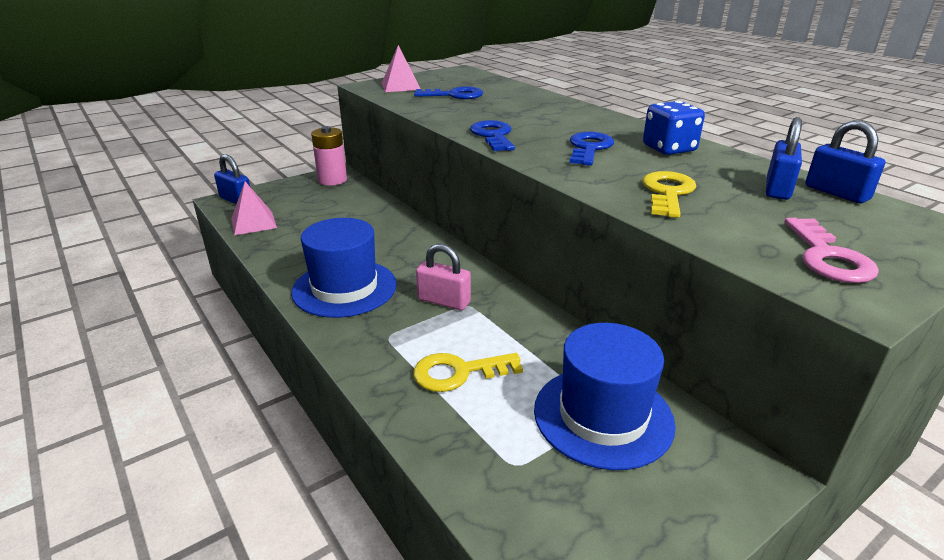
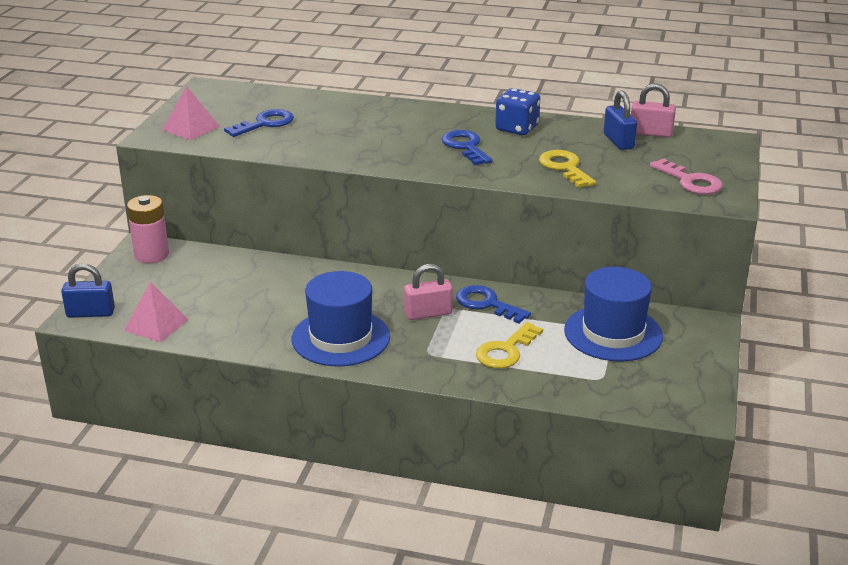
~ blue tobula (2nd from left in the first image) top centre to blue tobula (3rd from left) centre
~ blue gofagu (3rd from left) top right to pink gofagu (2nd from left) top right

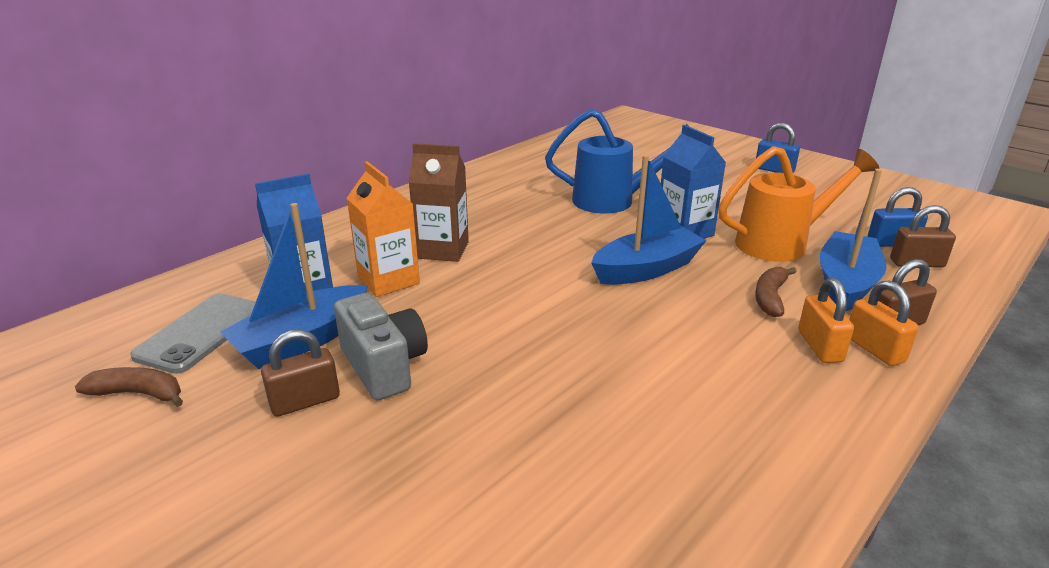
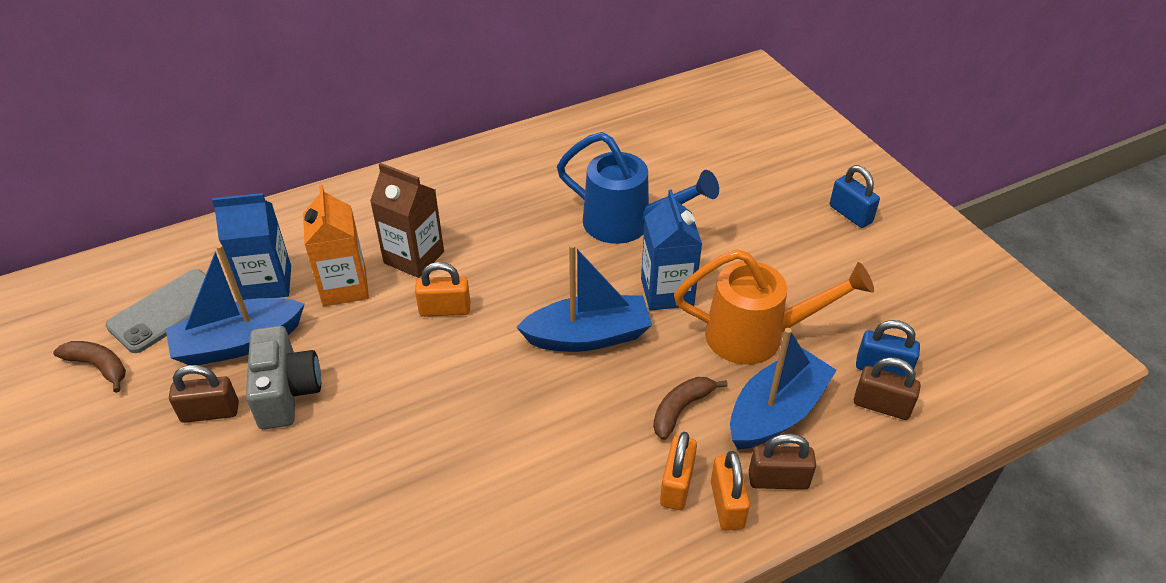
+ orange gofagu (1st from left) centre

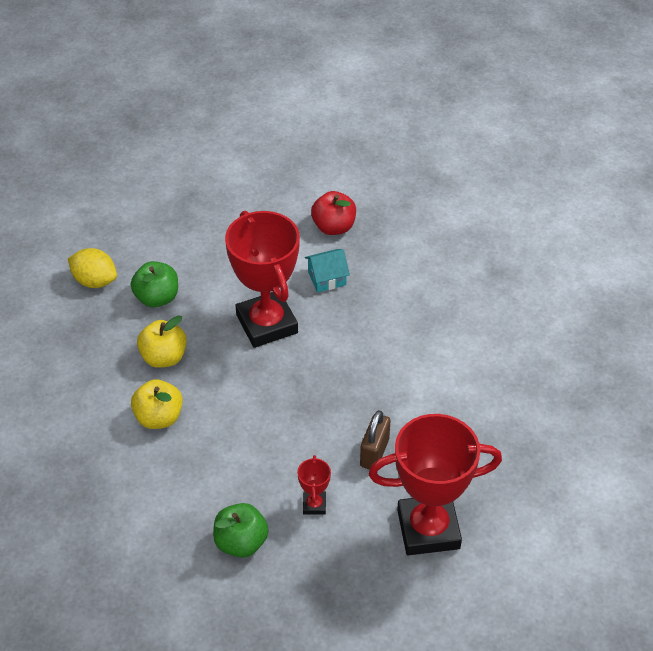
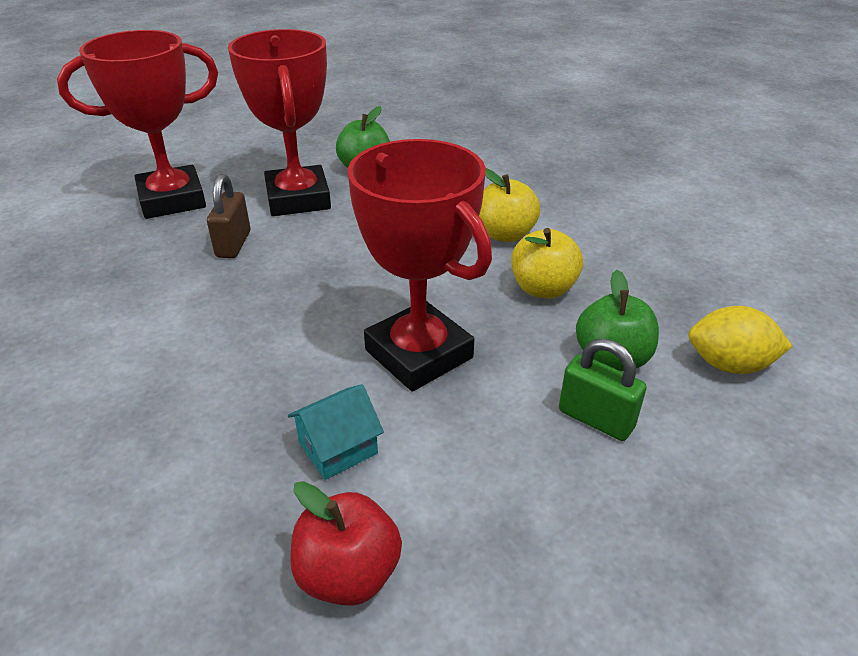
~ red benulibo (2nd from left) bottom centre = top left x2.38
+ green gofagu middle right

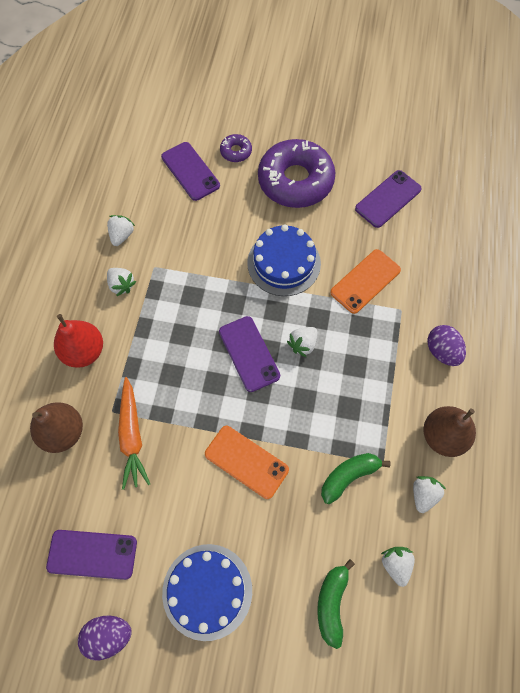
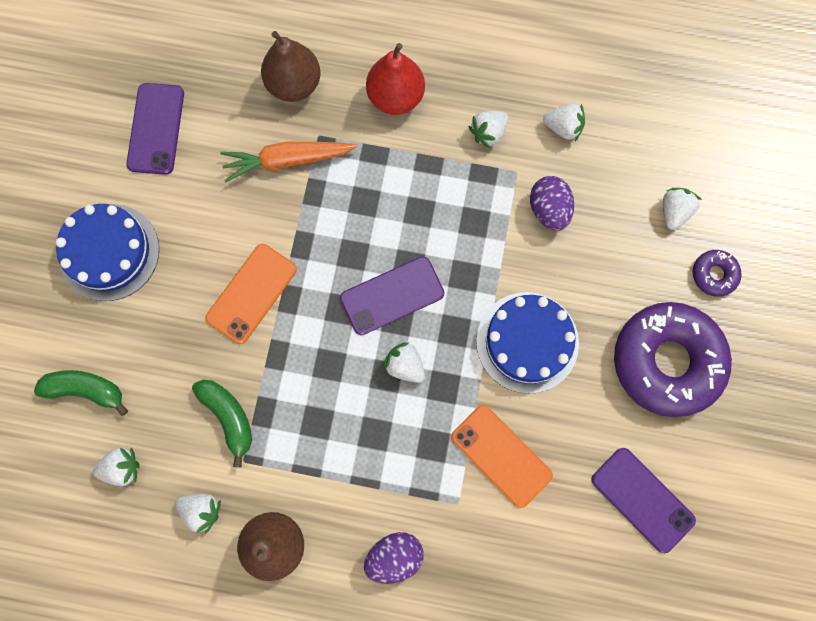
~ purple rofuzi (1st from left in the first image) bottom left to purple rofuzi (2nd from left) top right
~ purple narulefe (2nd from left) top centre to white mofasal (6th from left) middle right

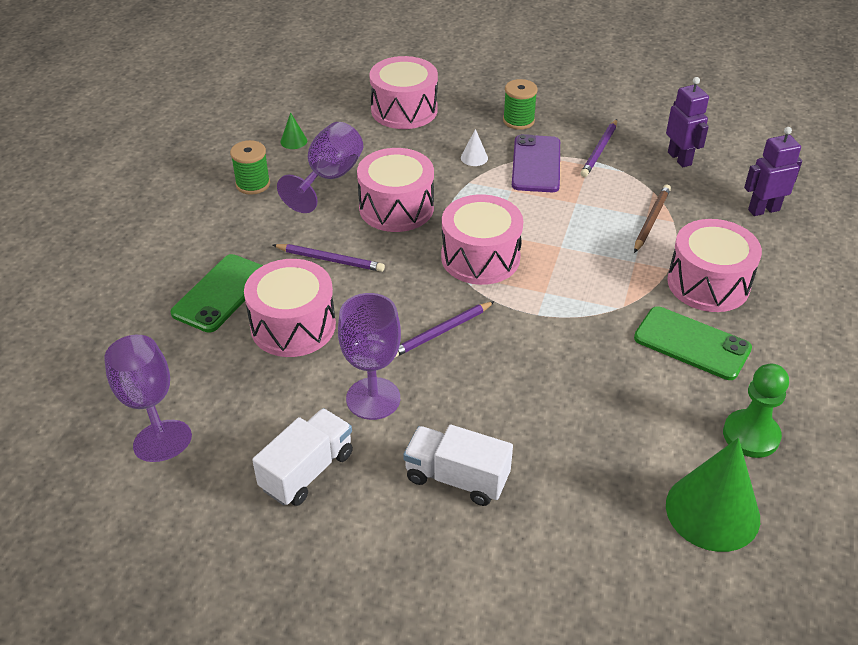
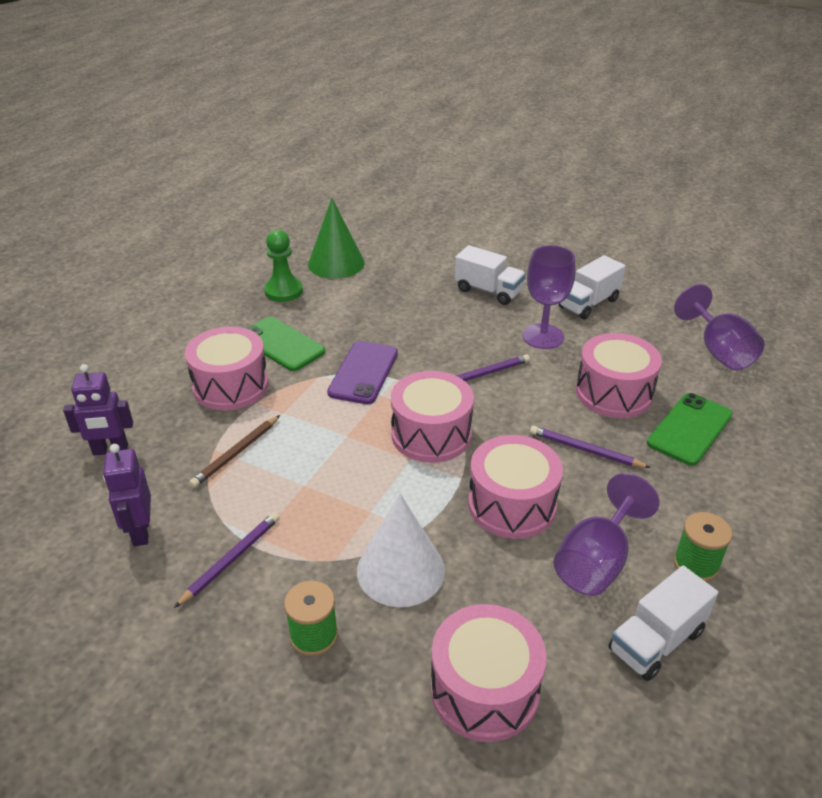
~ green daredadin (1st from left) top centre to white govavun (3rd from left) bottom right
~ white daredadin top centre = bottom centre x2.38
~ purple narulefe top centre to centre

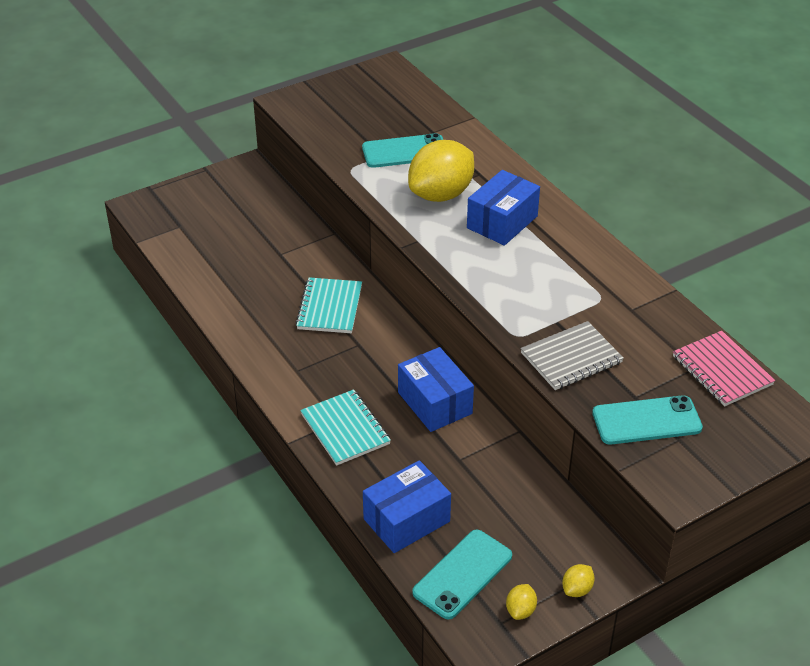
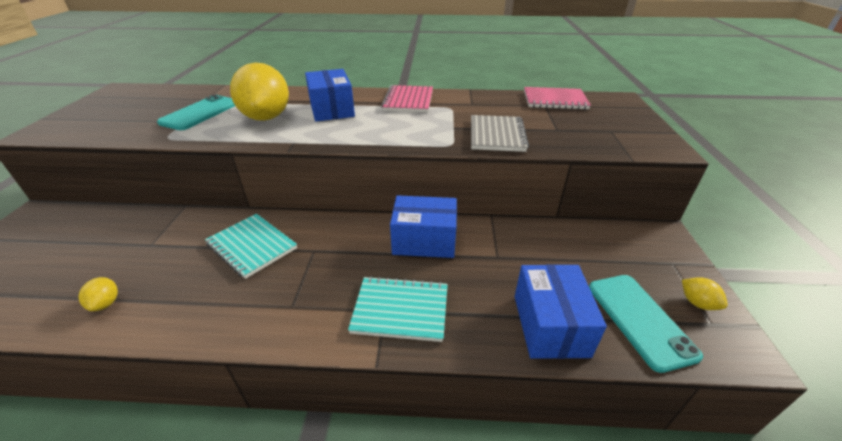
~ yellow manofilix (3rd from left in the first image) bottom right to yellow manofilix (1st from left) bottom left
- turquoise narulefe (3rd from left) middle right
+ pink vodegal (1st from left) top centre

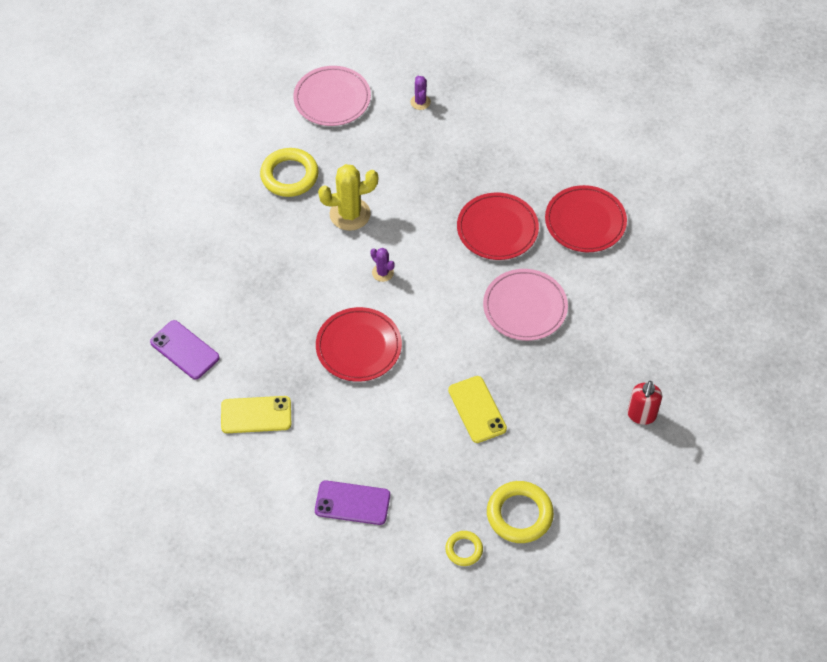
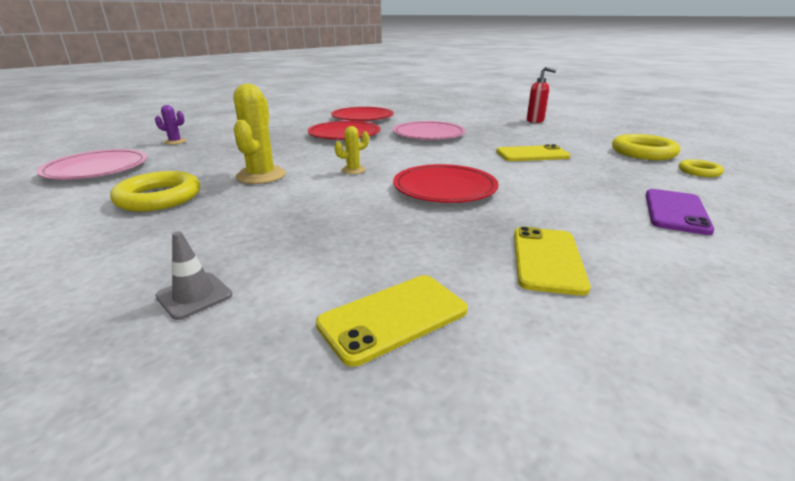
~ purple narulefe (1st from left) middle left to yellow narulefe (1st from left) bottom centre
~ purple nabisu (1st from left) centre to yellow nabisu (2nd from left) top centre
+ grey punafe middle left

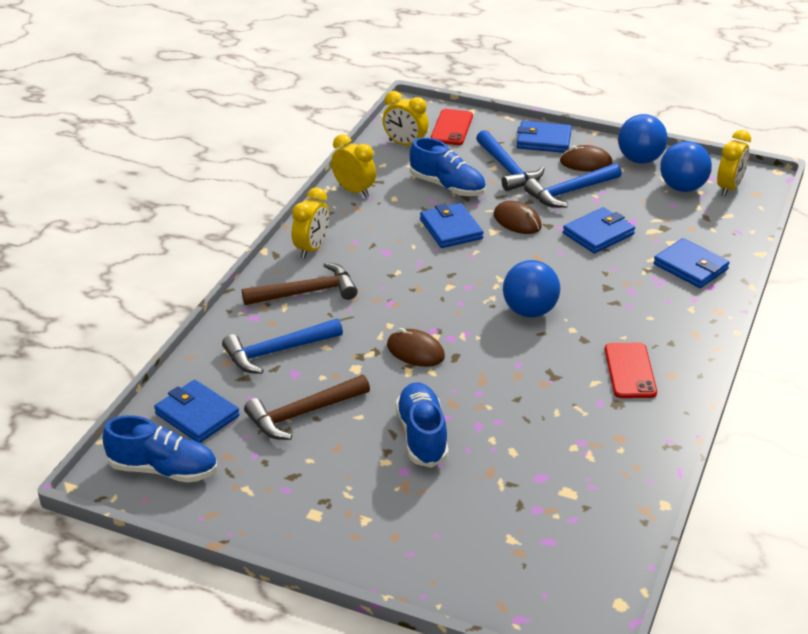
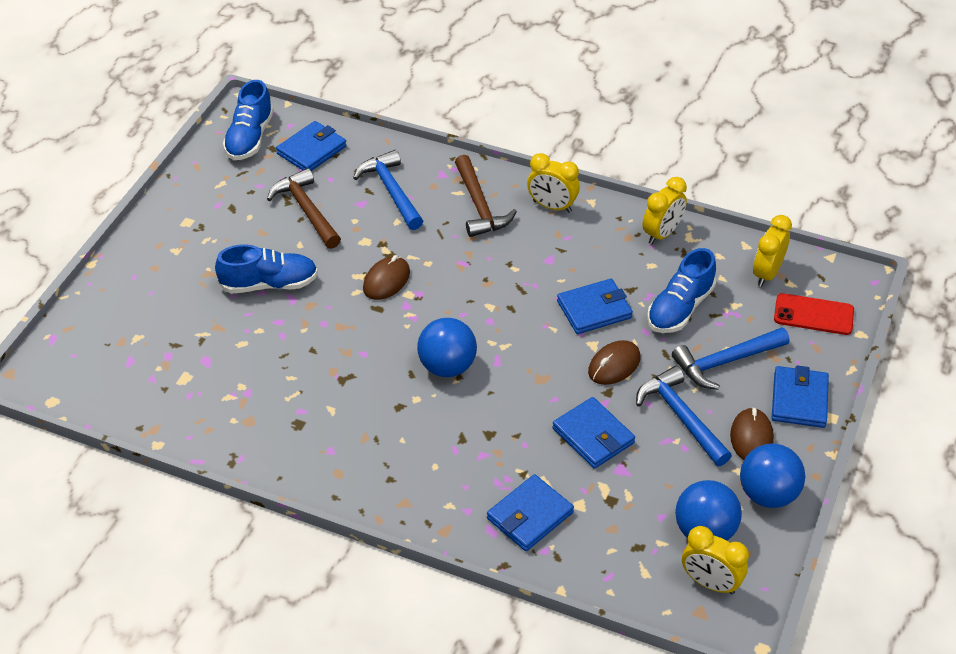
- red narulefe (2nd from left) middle right

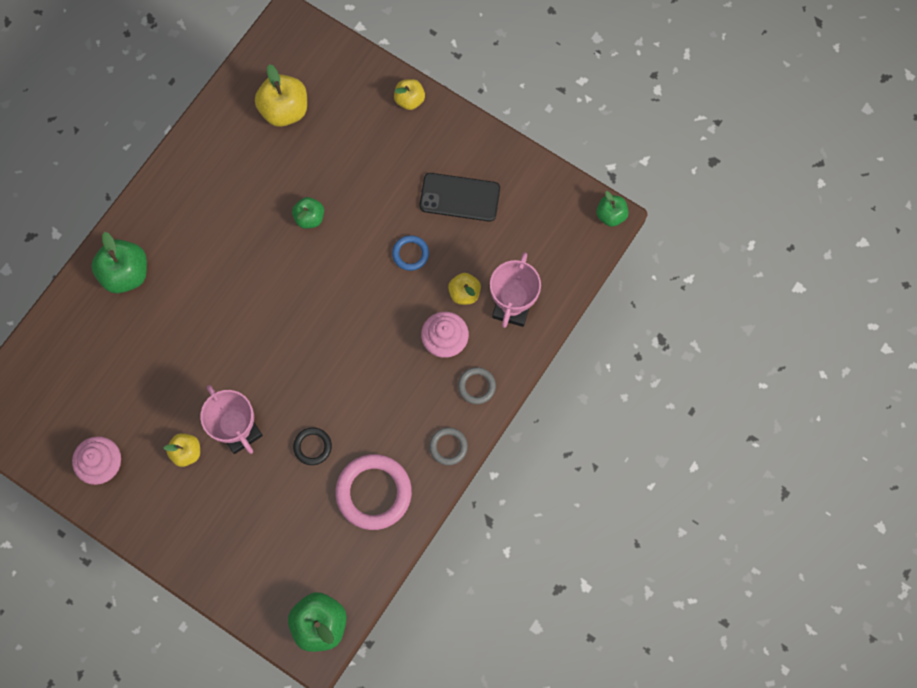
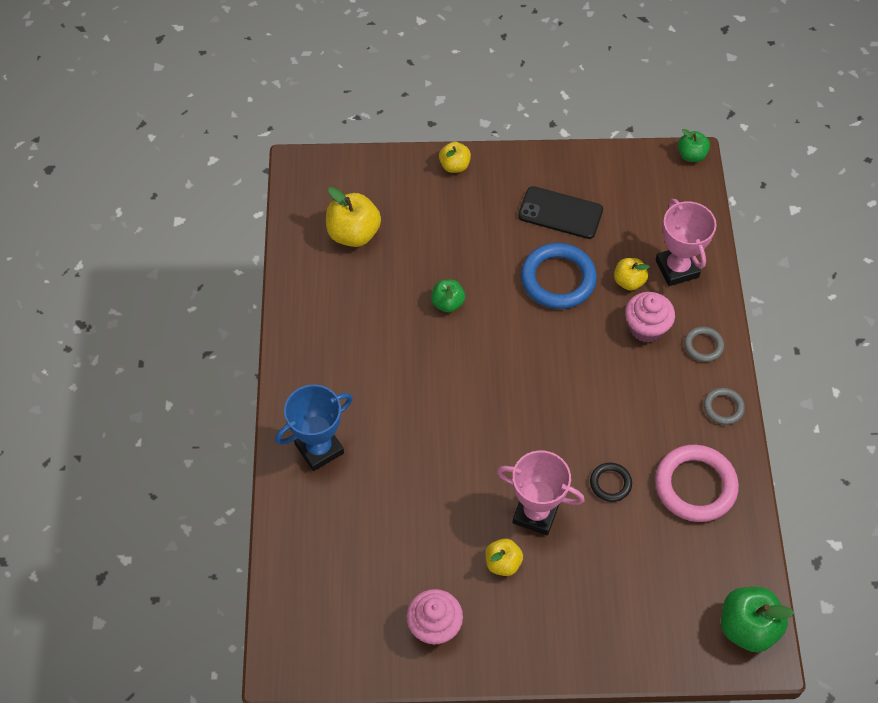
~ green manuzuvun (1st from left) middle left to blue benulibo centre
~ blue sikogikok centre = centre x1.96
~ black narulefe top centre = top centre 45 degrees clockwise

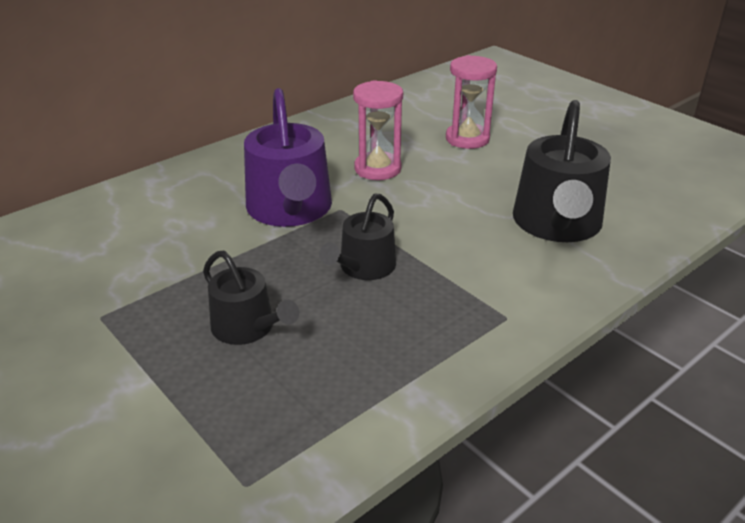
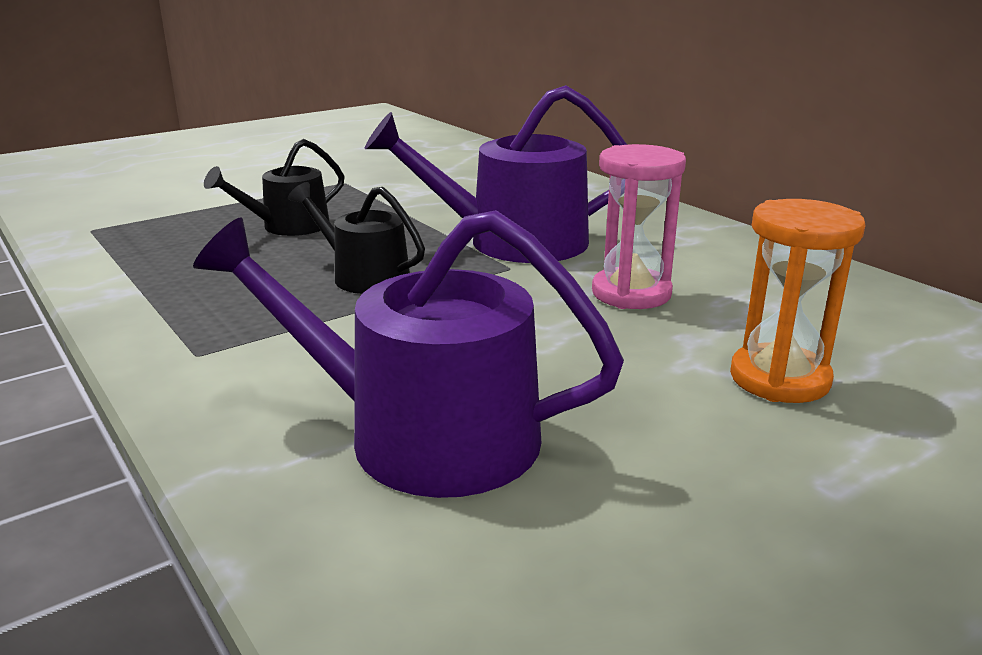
~ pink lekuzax (2nd from left) top centre to orange lekuzax middle right
~ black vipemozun (3rd from left) top right to purple vipemozun (1st from left) centre

